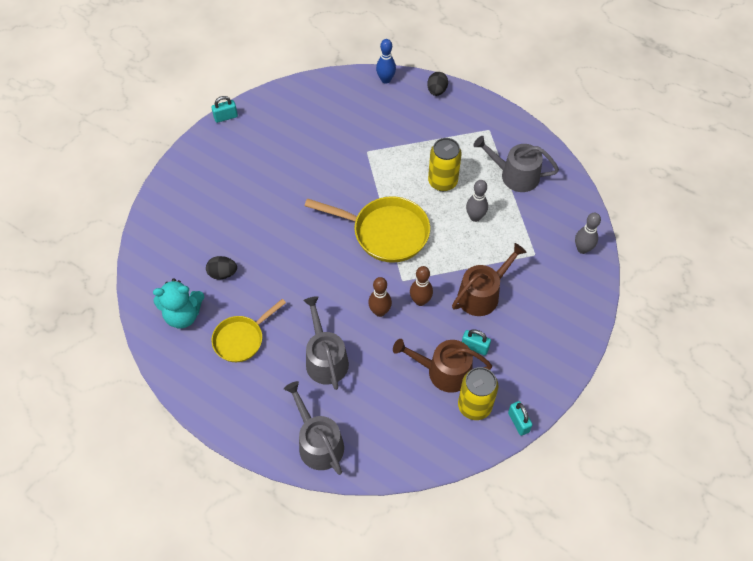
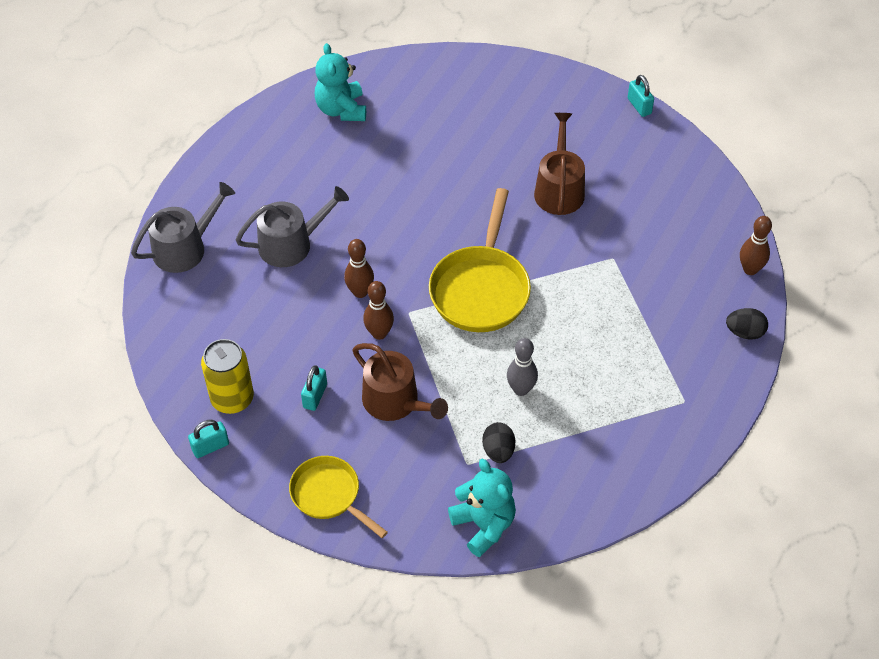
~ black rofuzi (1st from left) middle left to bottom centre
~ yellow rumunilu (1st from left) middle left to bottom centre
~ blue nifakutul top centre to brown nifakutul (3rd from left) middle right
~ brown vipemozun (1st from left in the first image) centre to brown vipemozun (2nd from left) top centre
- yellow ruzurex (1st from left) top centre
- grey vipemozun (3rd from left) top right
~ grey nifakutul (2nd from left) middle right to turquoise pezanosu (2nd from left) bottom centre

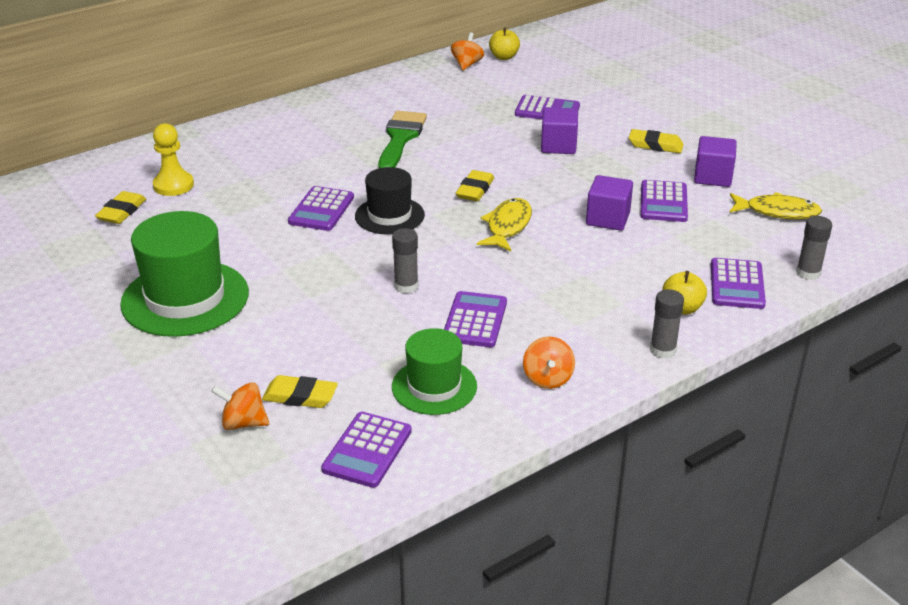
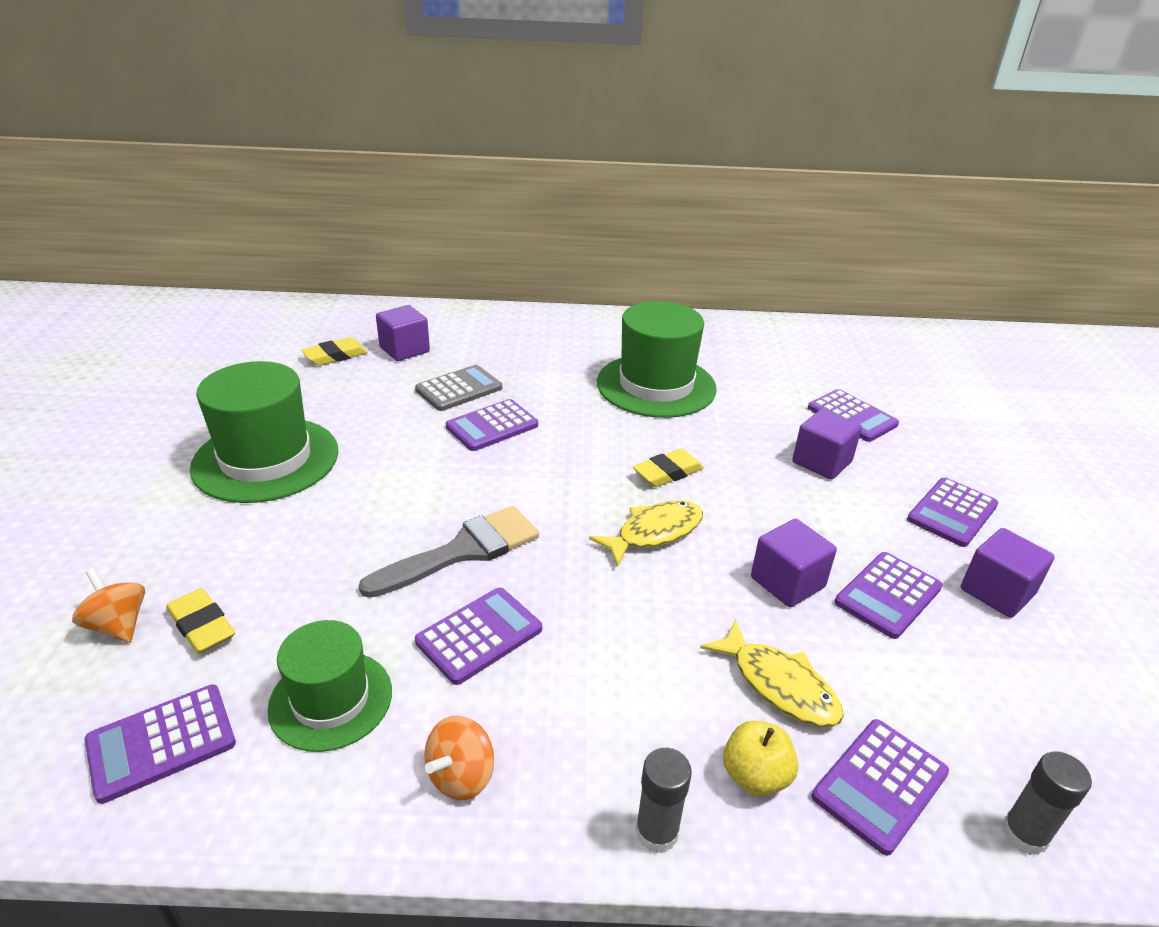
~ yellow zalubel top left to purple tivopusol (1st from left) centre
- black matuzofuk top centre
~ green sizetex top centre to green matuzofuk (3rd from left) centre
~ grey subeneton (1st from left) centre to grey sizetex centre
- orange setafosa (2nd from left) top centre
- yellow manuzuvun (1st from left) top centre
~ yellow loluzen (4th from left) top right to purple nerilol (7th from left) middle right
~ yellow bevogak (2nd from left) middle right to bottom centre
+ grey nerilol centre

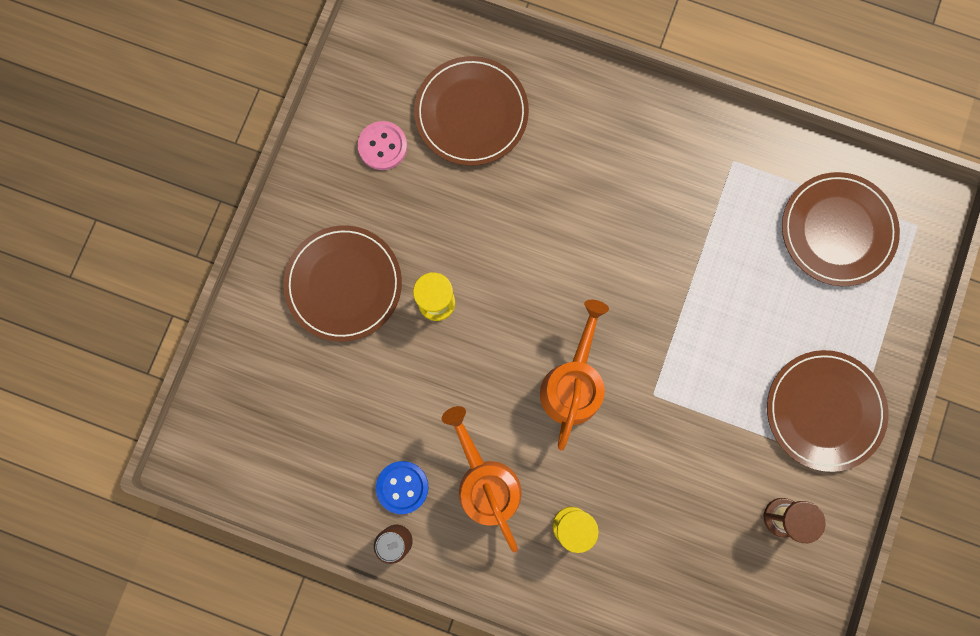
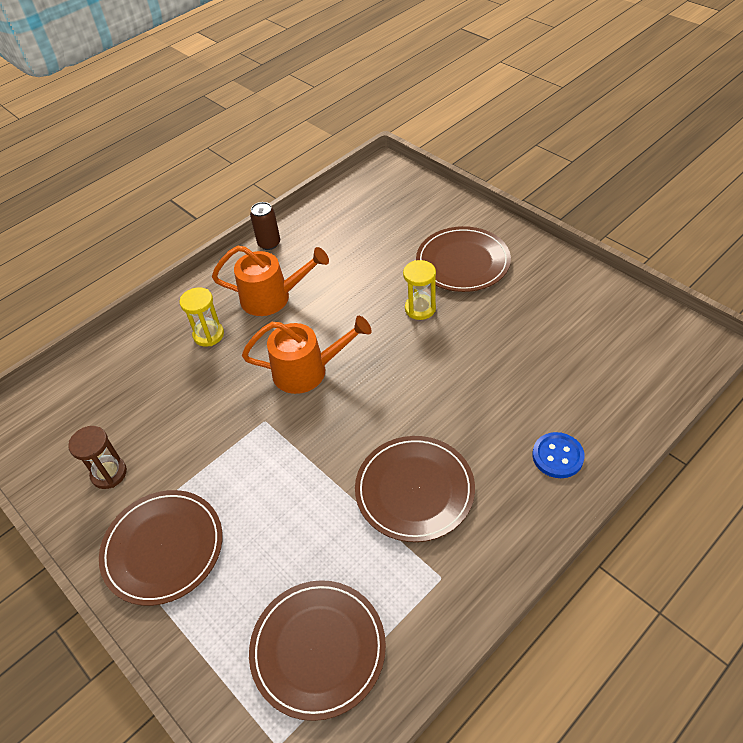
- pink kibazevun top centre
~ blue kibazevun bottom centre to middle right
~ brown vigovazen (2nd from left in the first image) top centre to brown vigovazen (3rd from left) centre
~ orange vipemozun (2nd from left) centre = centre 45 degrees counterclockwise

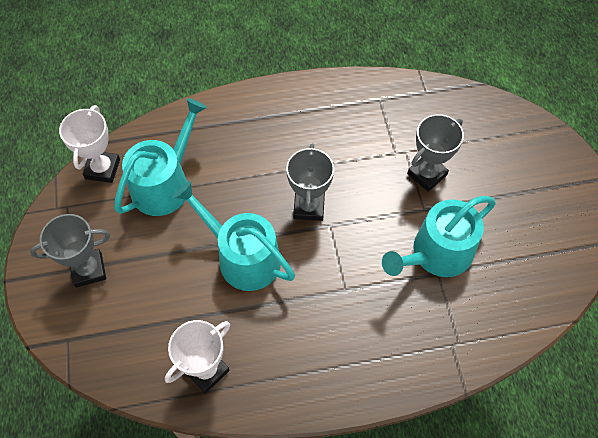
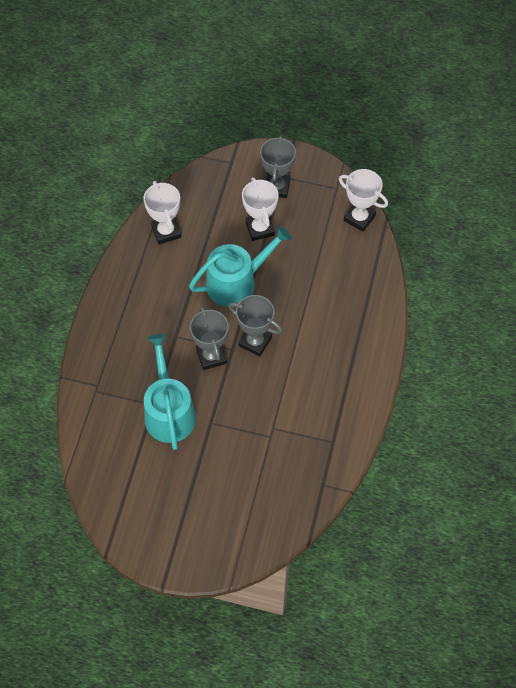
- turquoise vipemozun (1st from left) middle left
~ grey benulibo (3rd from left in the first image) middle right to grey benulibo (1st from left) centre
+ white benulibo (2nd from left) top centre

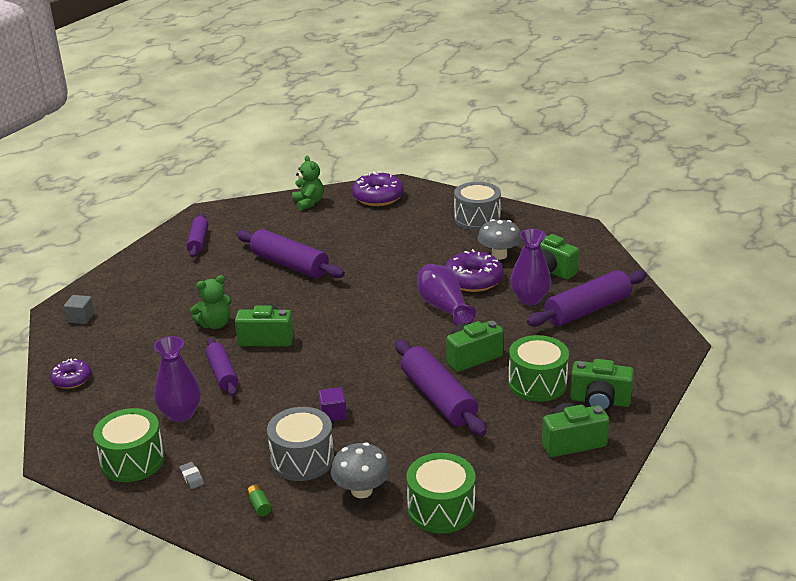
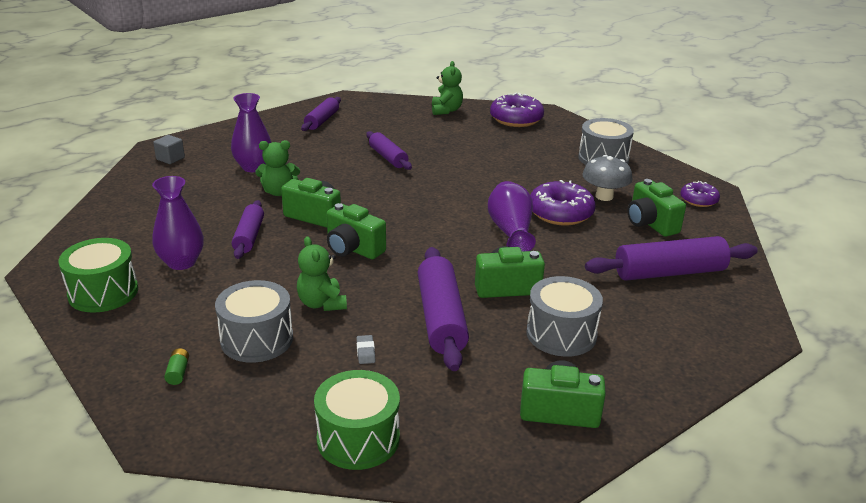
~ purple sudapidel (1st from left in the first image) middle left to purple sudapidel (3rd from left) middle right
~ grey loluzen bottom left to bottom centre
~ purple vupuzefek (3rd from left) centre = top centre x0.62
~ purple tivopusol bottom centre to green pezanosu (2nd from left) centre
- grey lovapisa (1st from left) bottom centre
~ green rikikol (3rd from left) middle right to grey rikikol (2nd from left) centre
~ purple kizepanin (3rd from left in the first image) centre to purple kizepanin (2nd from left) top left
~ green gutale (5th from left in the first image) middle right to green gutale (2nd from left) centre

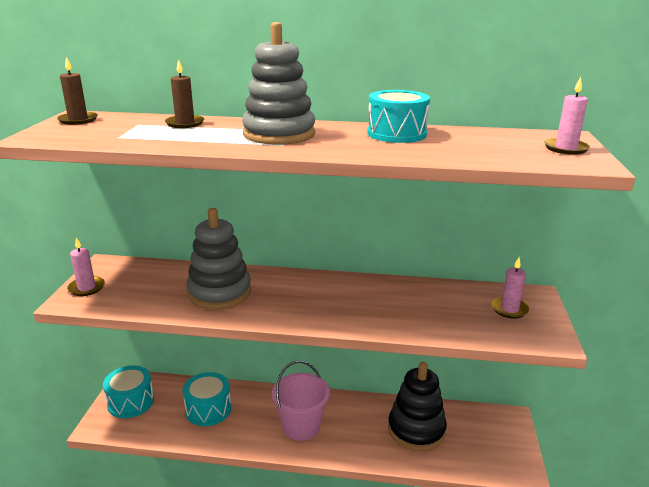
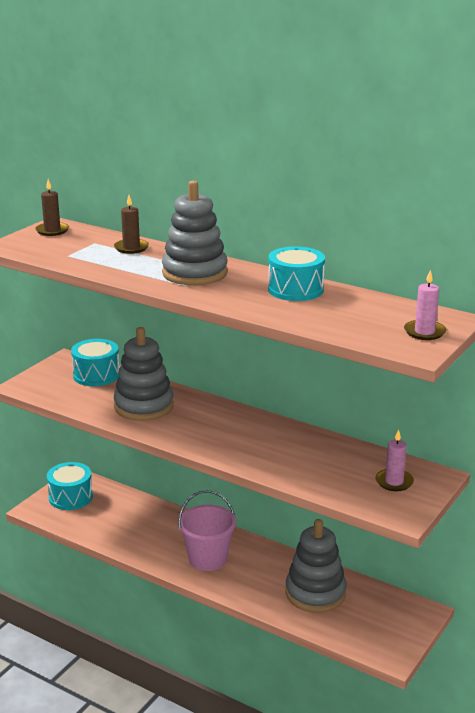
- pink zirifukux (1st from left) middle left
~ turquoise rikikol (2nd from left) bottom left to middle left
~ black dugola bottom centre to grey dugola (3rd from left) bottom centre

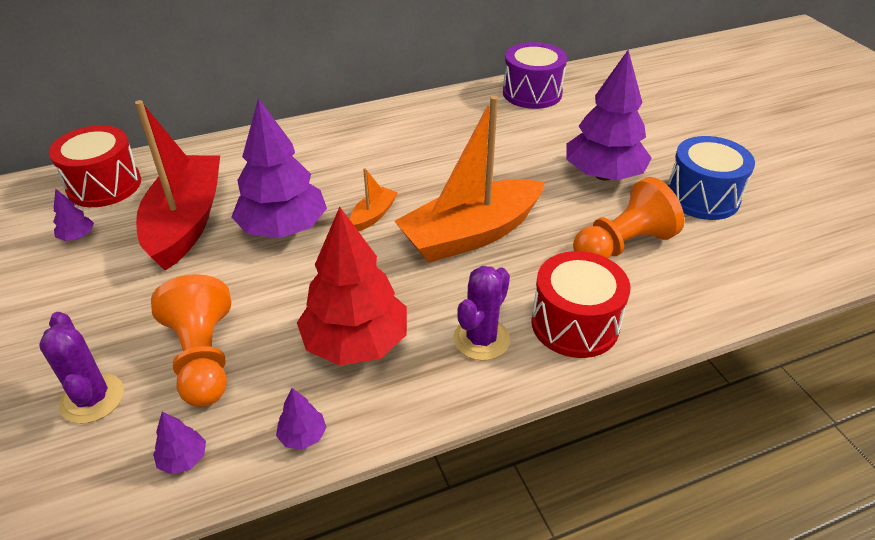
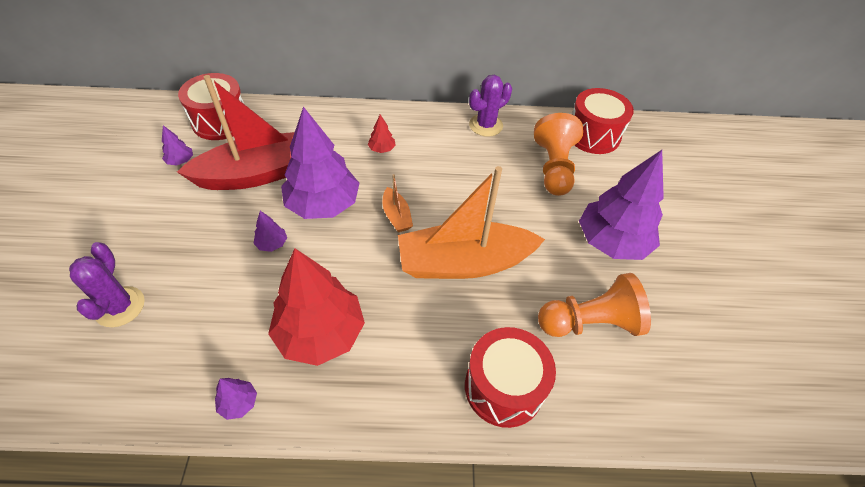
~ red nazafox middle left = top left 45 degrees clockwise
~ orange zalubel (1st from left) middle left to top centre
~ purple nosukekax (2nd from left in the first image) bottom left to purple nosukekax (3rd from left) middle left
~ orange nazafox (1st from left) centre = centre 105 degrees clockwise
~ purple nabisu (2nd from left) centre to top centre
~ purple rikikol top centre to red rikikol (3rd from left) top right
- blue rikikol top right
+ red nosukekax (2nd from left) top centre

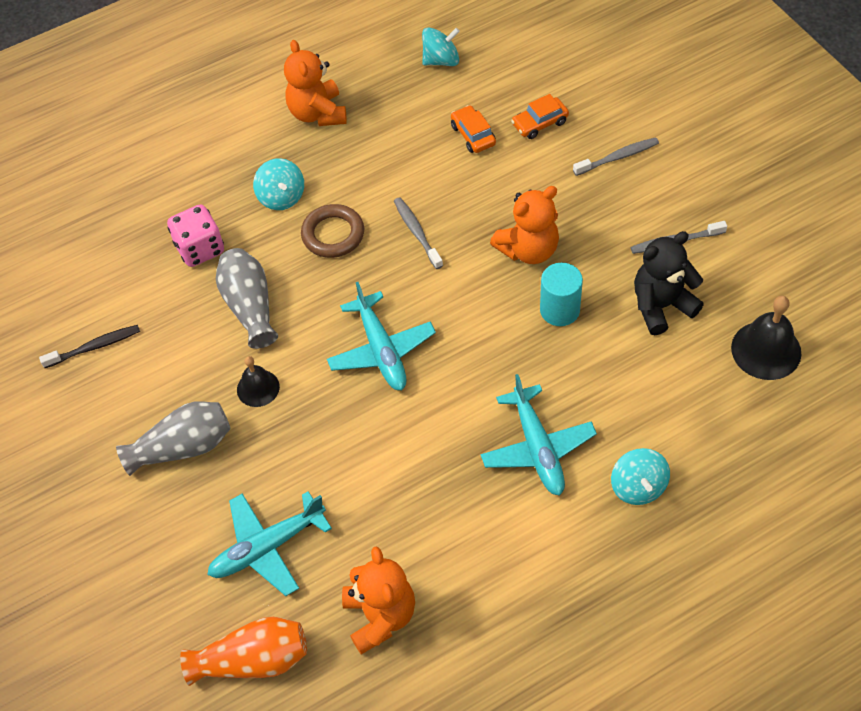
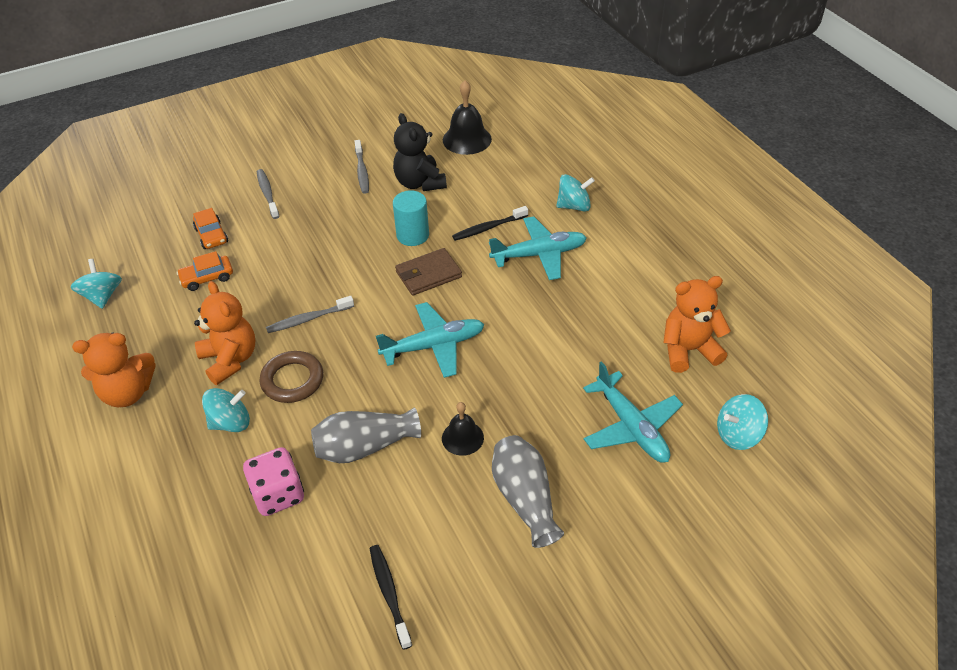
~ orange kizepanin bottom left to turquoise setafosa (4th from left) middle right
~ orange pezanosu (3rd from left in the first image) top centre to orange pezanosu (2nd from left) middle left
+ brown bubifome centre
+ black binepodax (2nd from left) top centre

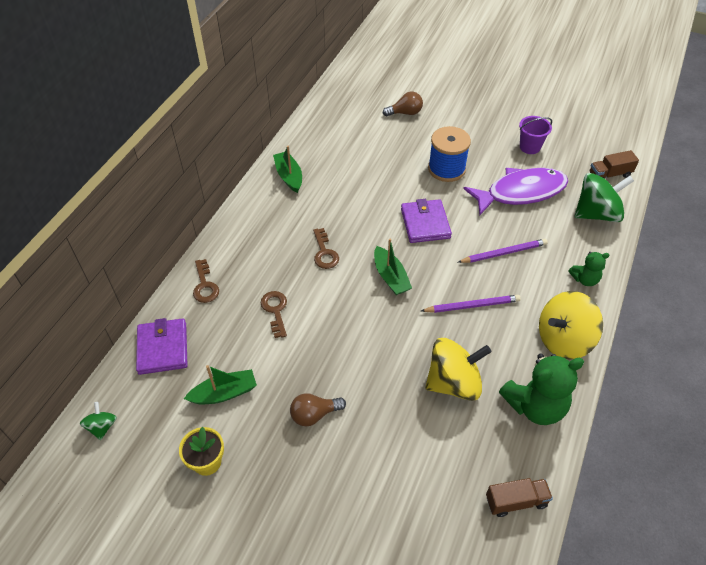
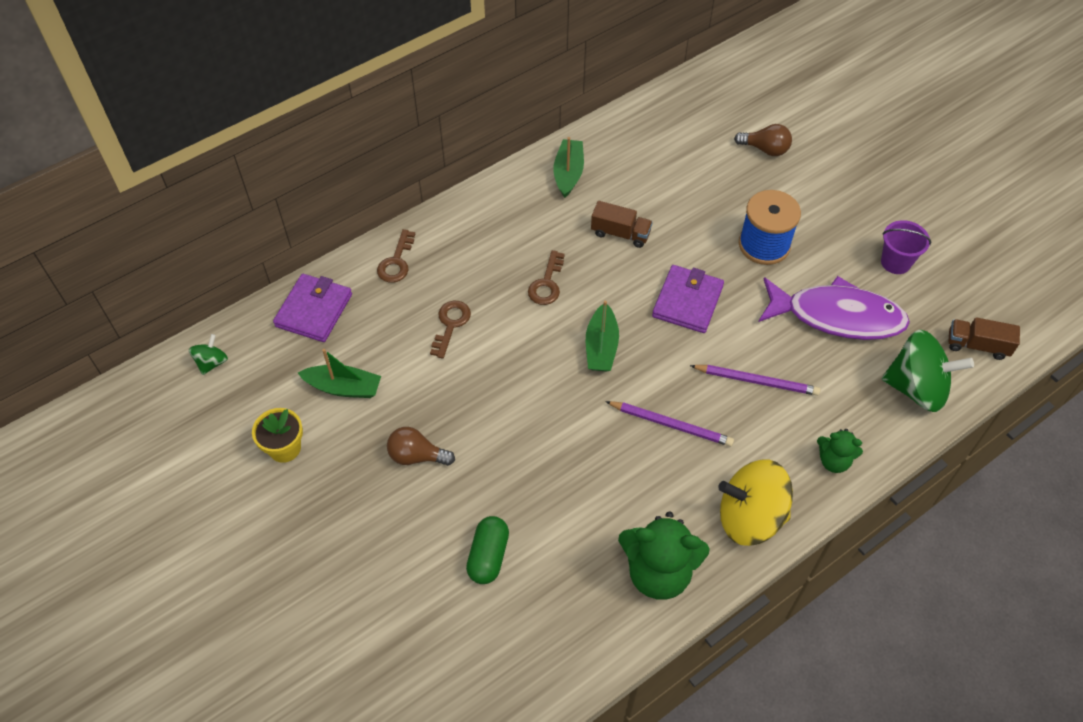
- yellow setafosa (1st from left) centre
~ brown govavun (1st from left) bottom right to top centre
+ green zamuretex bottom centre

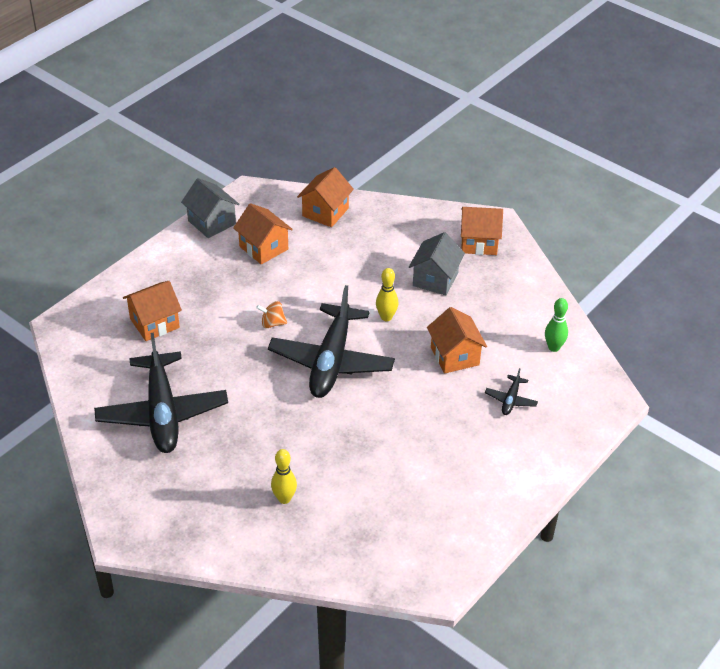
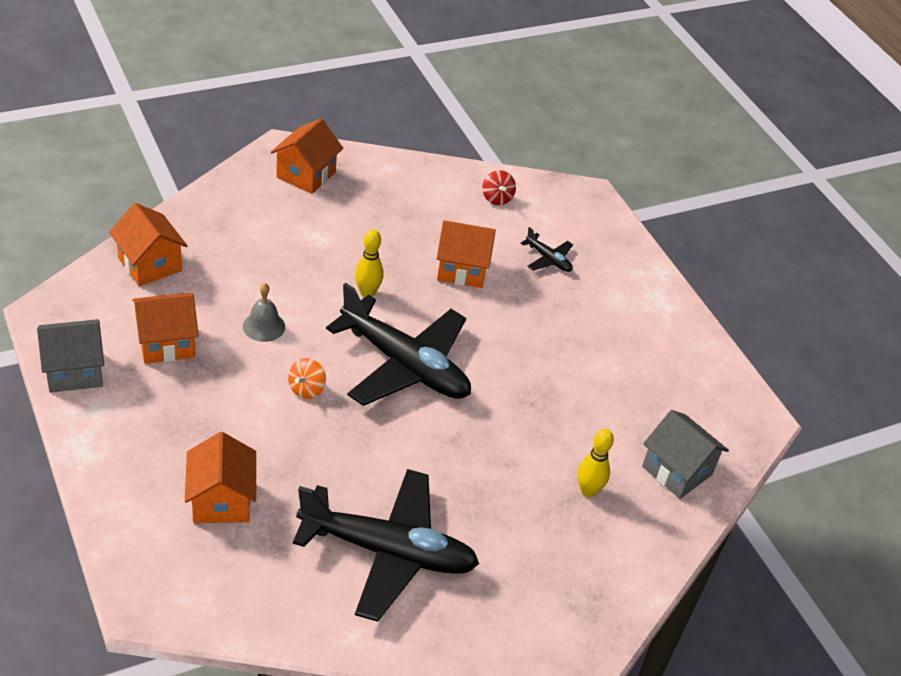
~ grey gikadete (2nd from left) centre to bottom right
~ green nifakutul middle right to red setafosa top centre
+ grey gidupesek middle left

